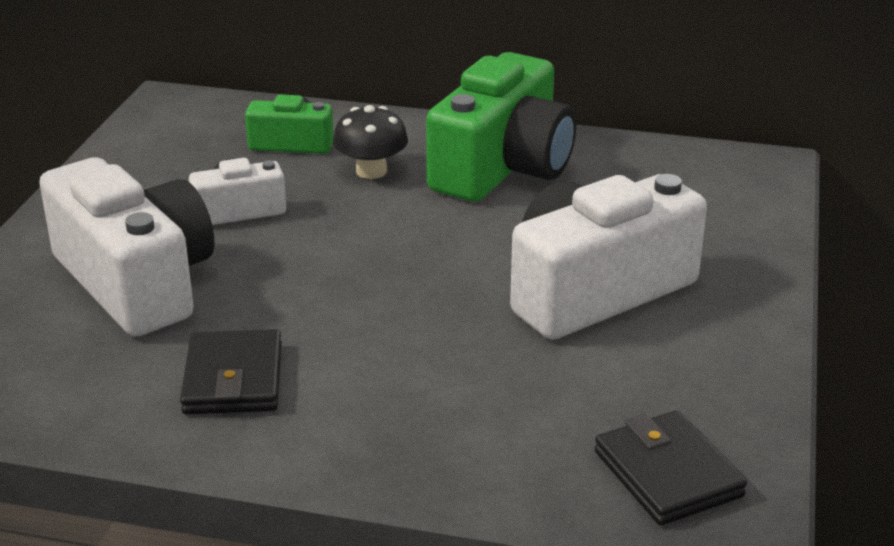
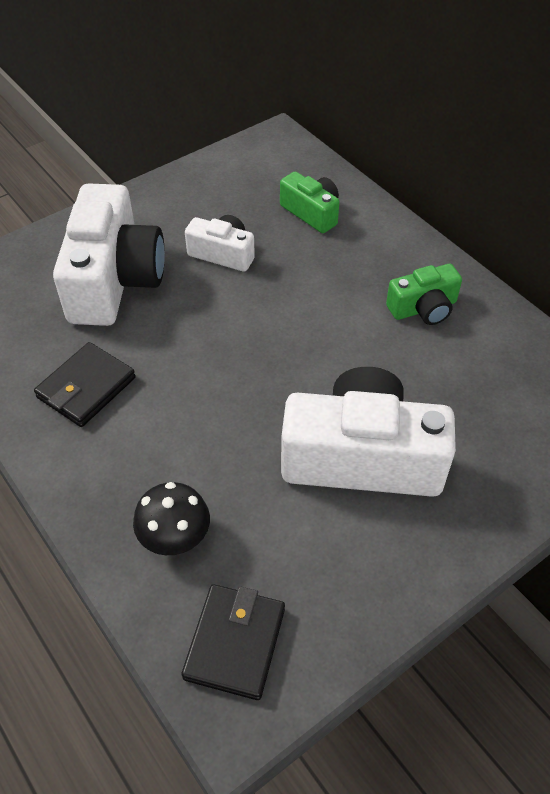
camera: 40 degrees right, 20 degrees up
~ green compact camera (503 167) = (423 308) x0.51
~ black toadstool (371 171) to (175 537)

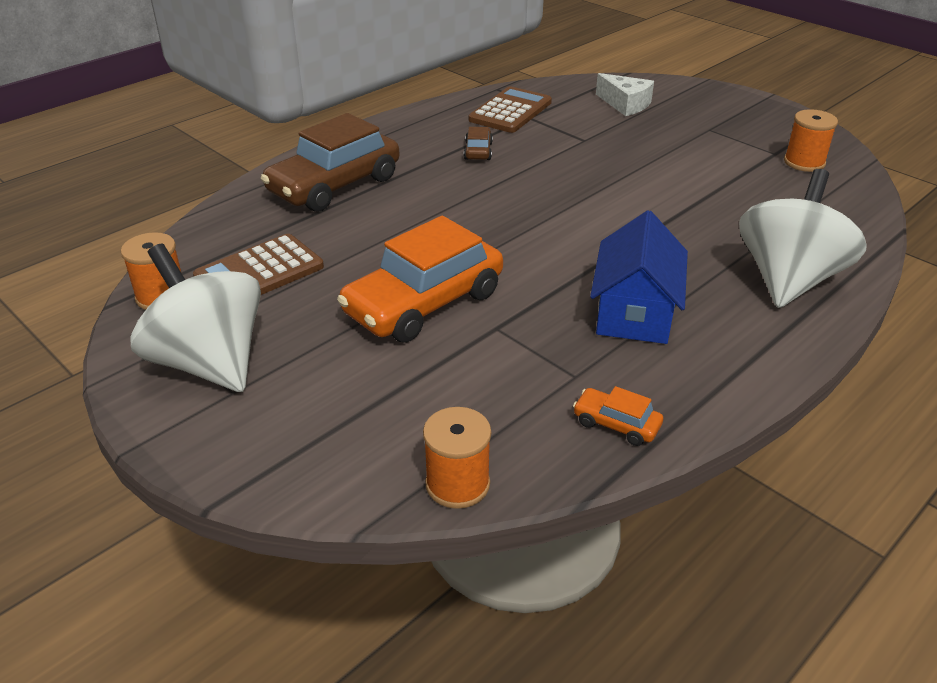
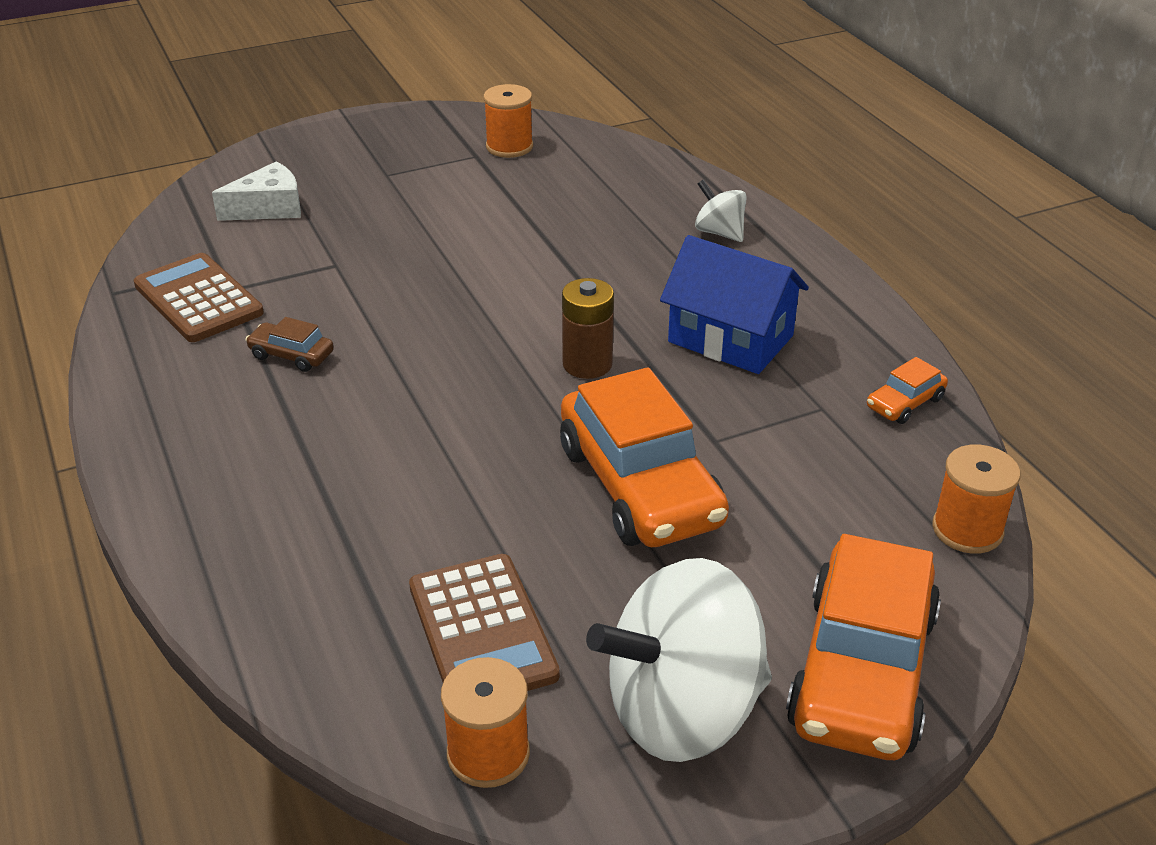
camera: 70 degrees left, 0 degrees up
- brown car (335 185)
~ white whirligig (788 280) = (719 232) x0.47
+ brown battery (587 364)
+ orange car (862 671)

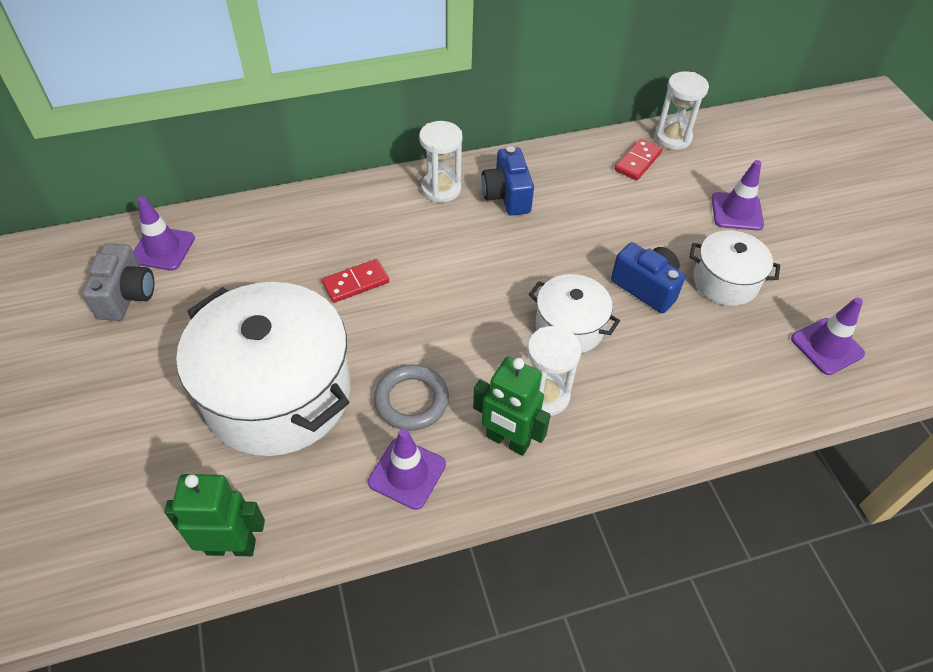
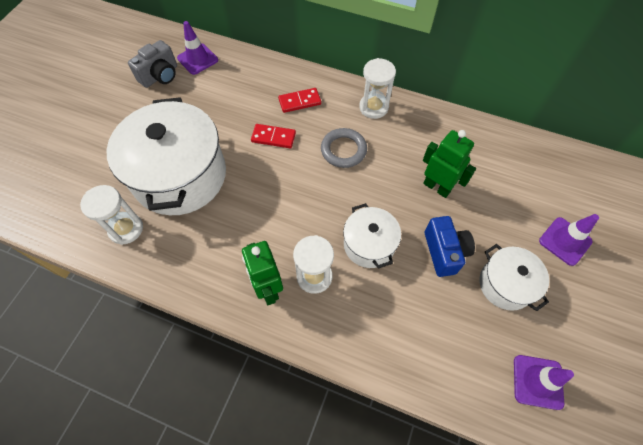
camera: 40 degrees right, 10 degrees up
~ white sand timer (672 137) to (126 229)
~ scarlet domino tile (637 161) to (299 101)
- royal blue compact camera (507 196)
~ grey torus (411 400) to (343 150)
- purple safety cone (407 473)
~ green toy robot (231 546) to (437 187)

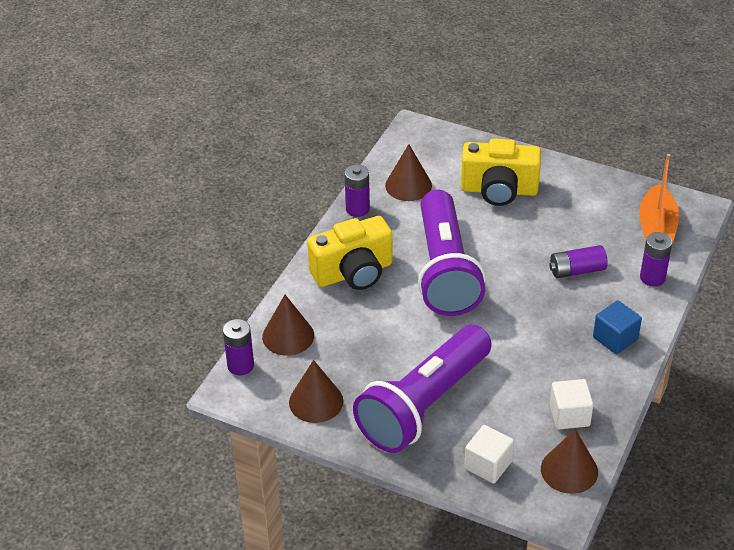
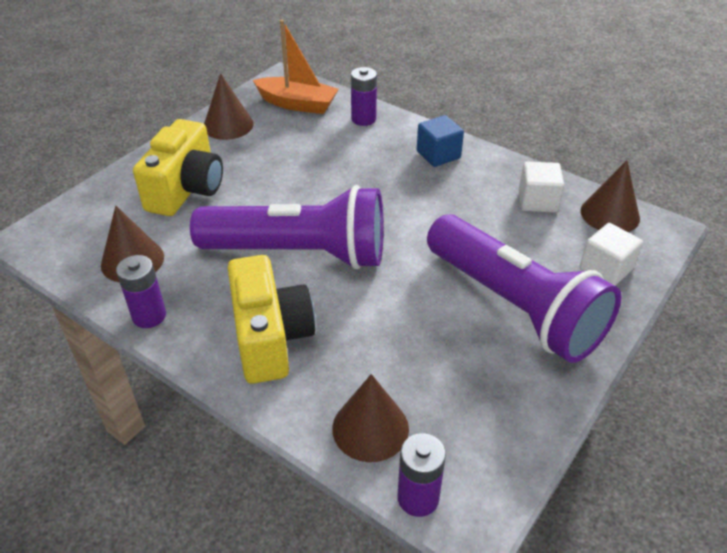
camera: 80 degrees left, 0 degrees up
- purple battery (577 270)
~ brown cone (316 401) to (228 125)

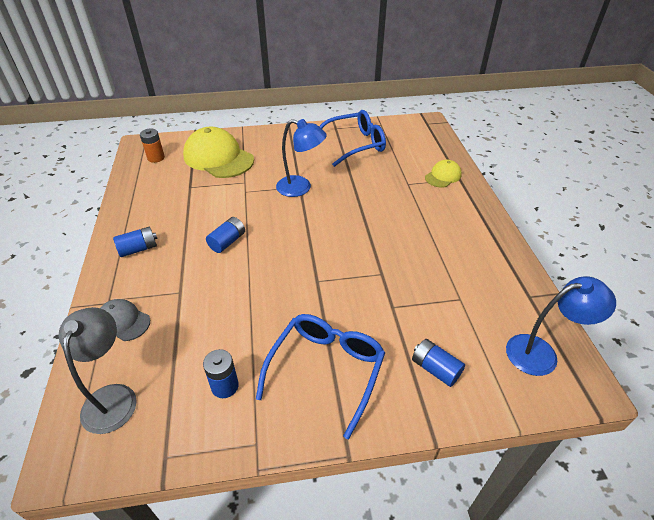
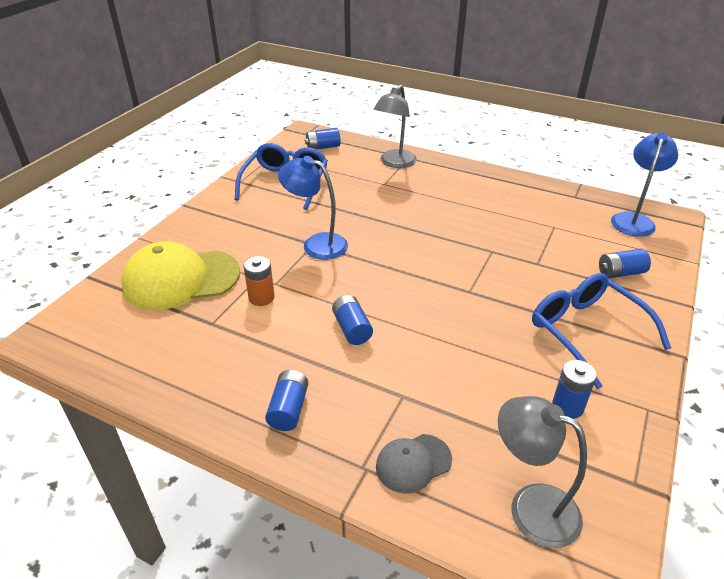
camera: 55 degrees left, 5 degrees down
~ royal blue desk lamp (301 188) = (316 244) 120 degrees counterclockwise
~ orange battery (156 158) to (261 297)
~ yellow baseball cap (443 176) to grey desk lamp (394 163)
+ royal blue battery (323 147)

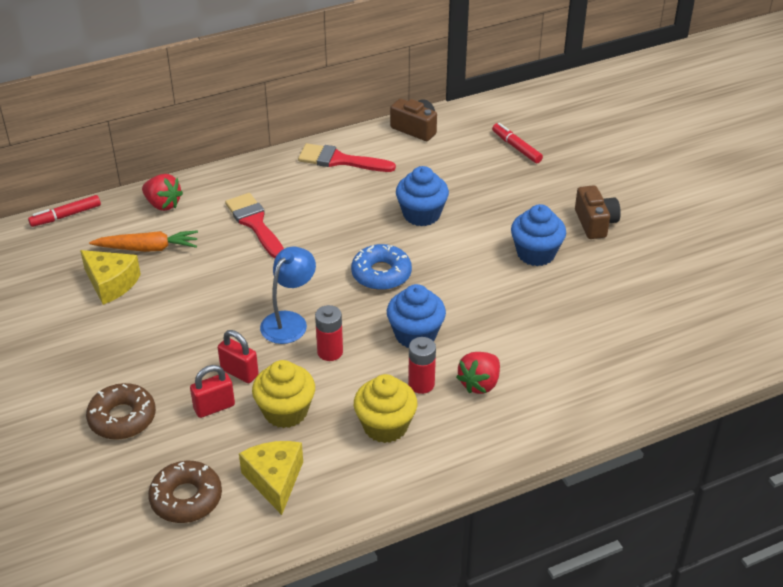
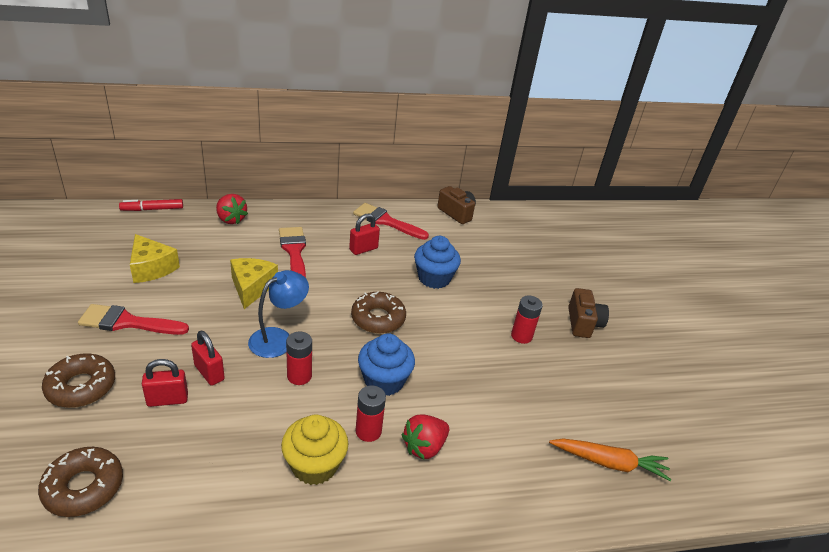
camera: 10 degrees right, 5 degrees down
- scarlet marker (516 147)
~ royal blue fairy cake (536 253) to scarlet battery (521 336)
~ orange toy carrot (148 248) to (609 463)
~ royal blue glazed donut (381 274) to brown glazed donut (378 318)
- yellow fairy cake (285 411)
~ yellow cheese wedge (275 480) to (252 287)
+ scarlet lock (363 249)
+ scarlet paintbrush (127 322)

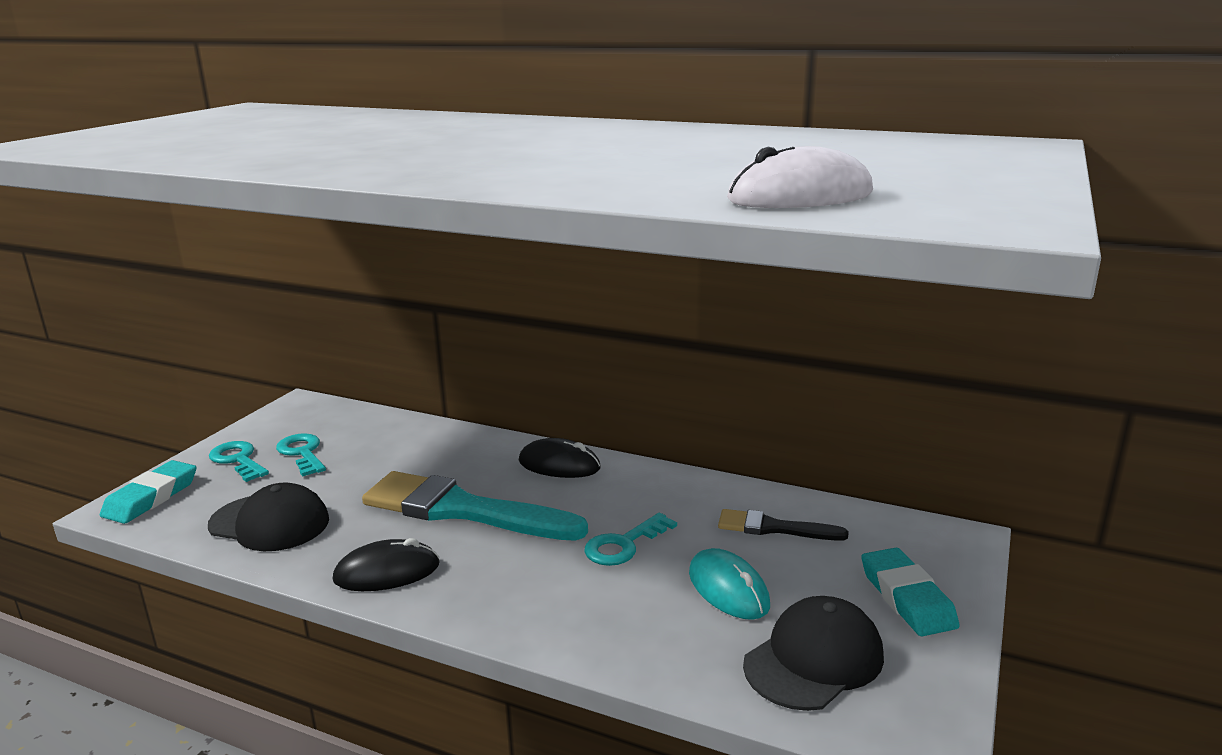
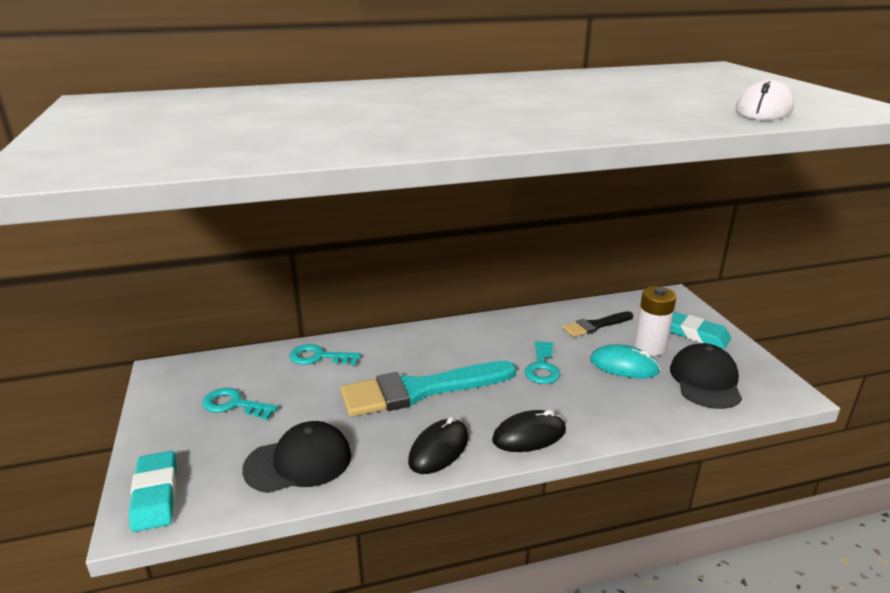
camera: 40 degrees left, 5 degrees up
~ black mouse (559 465) to (529 435)
~ aqua key (238 460) to (318 357)
+ white battery (649 347)

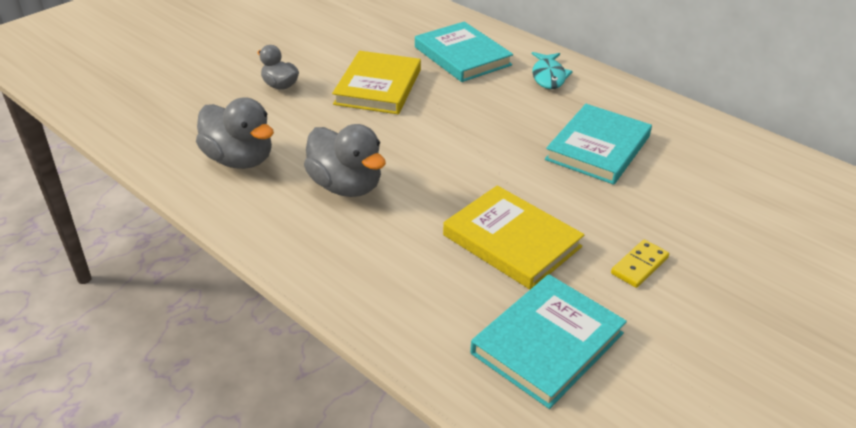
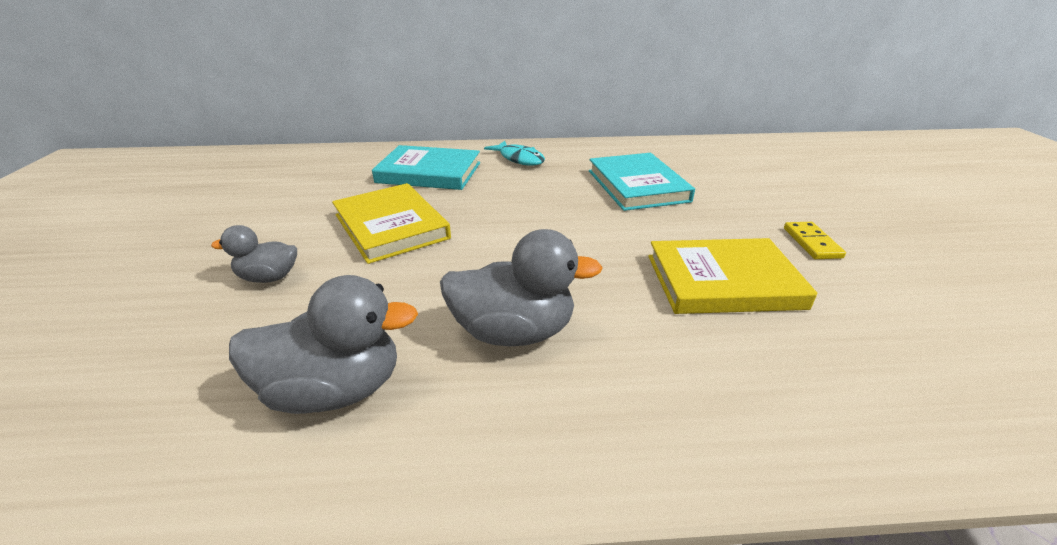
camera: 45 degrees left, 5 degrees down
- aqua hardback (547 343)

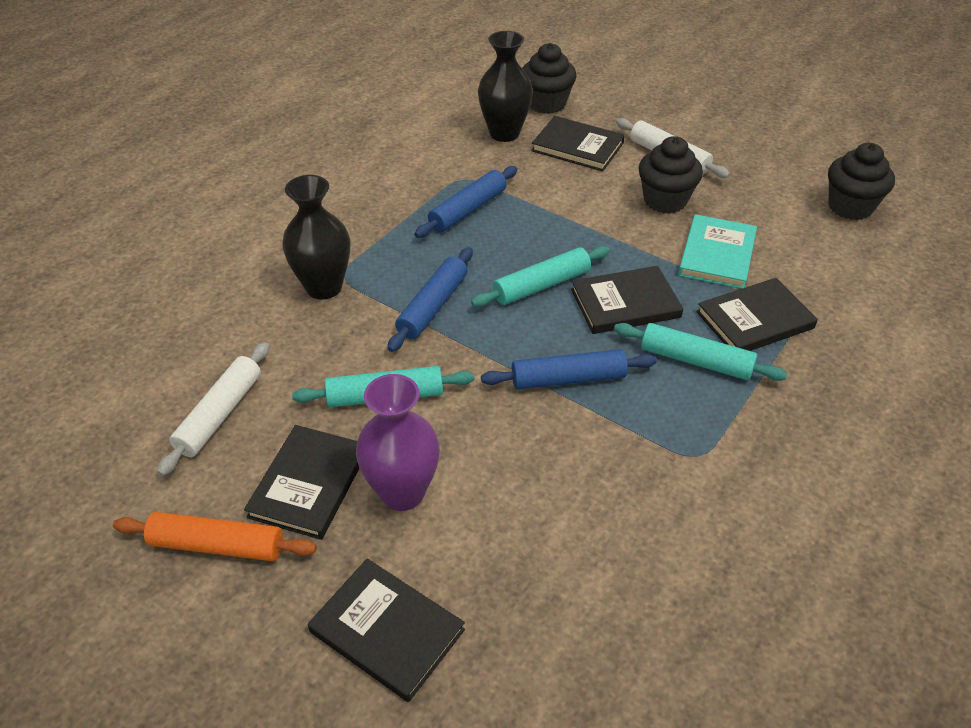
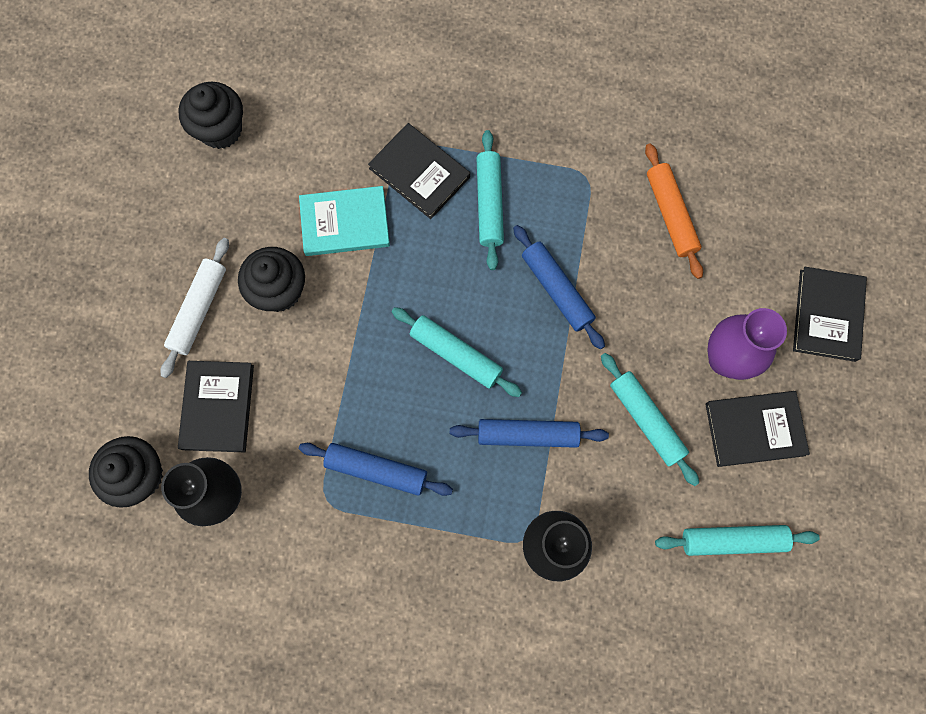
camera: 115 degrees left, 30 degrees up
- black hardback (625 303)
~ white pastry roller (219 414) to aqua pastry roller (733 540)
~ orange pastry roller (217 545) to (671 214)

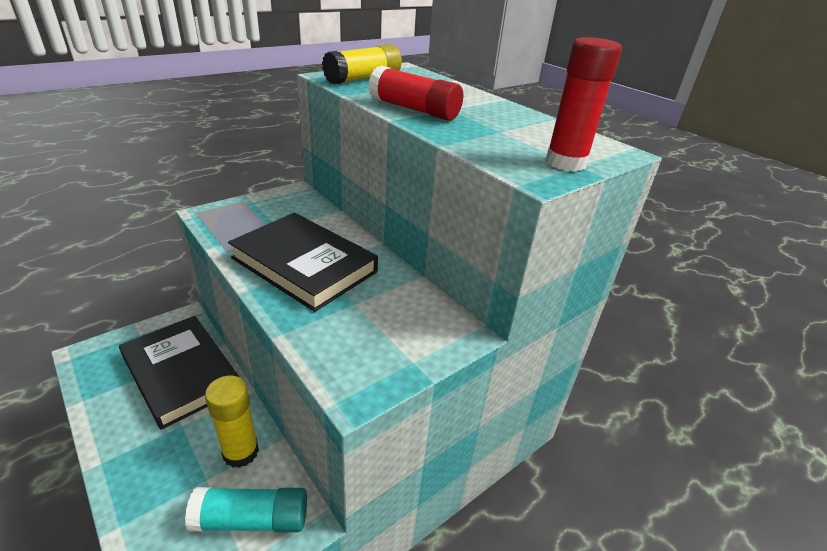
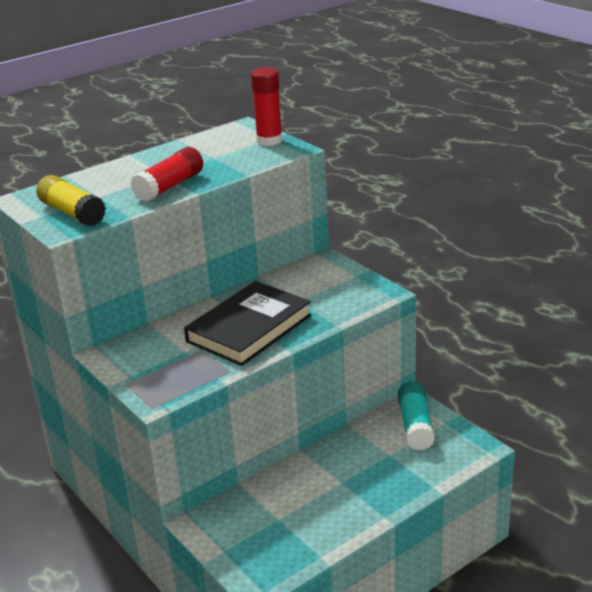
camera: 85 degrees left, 5 degrees down
- black hardback (181 373)
- yellow glue stick (241 452)

